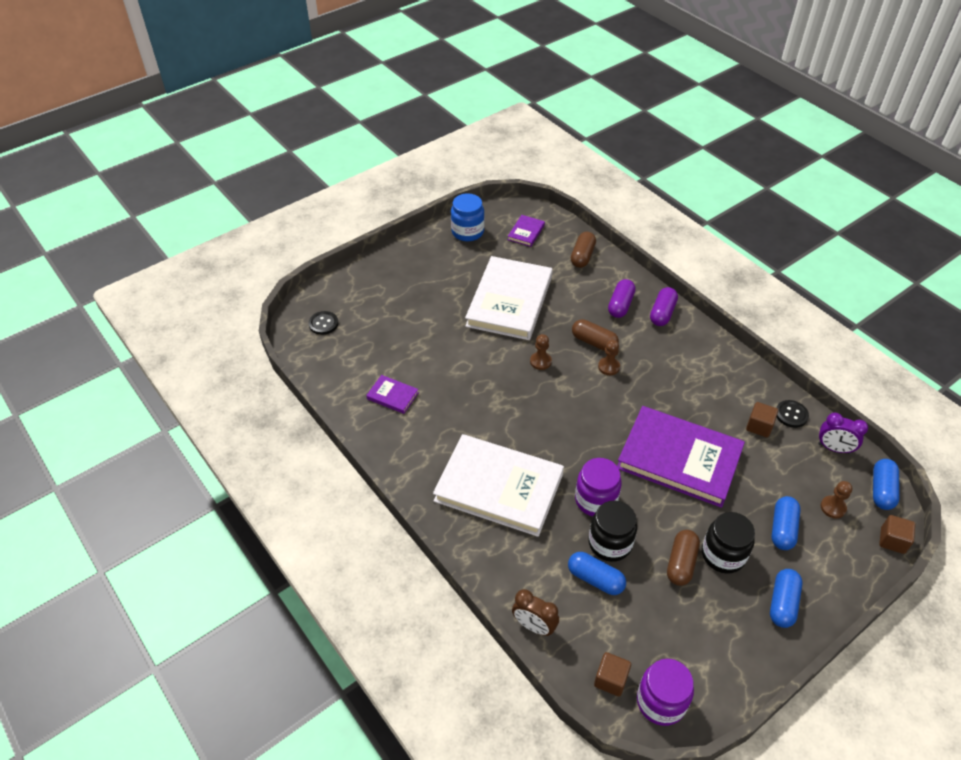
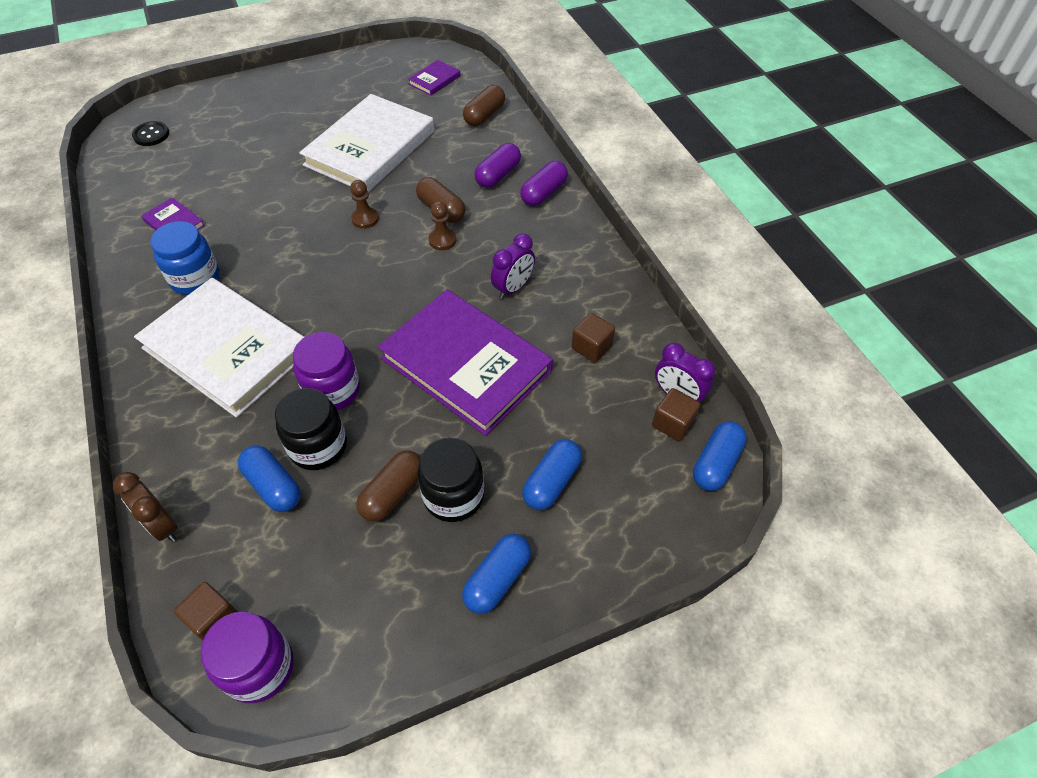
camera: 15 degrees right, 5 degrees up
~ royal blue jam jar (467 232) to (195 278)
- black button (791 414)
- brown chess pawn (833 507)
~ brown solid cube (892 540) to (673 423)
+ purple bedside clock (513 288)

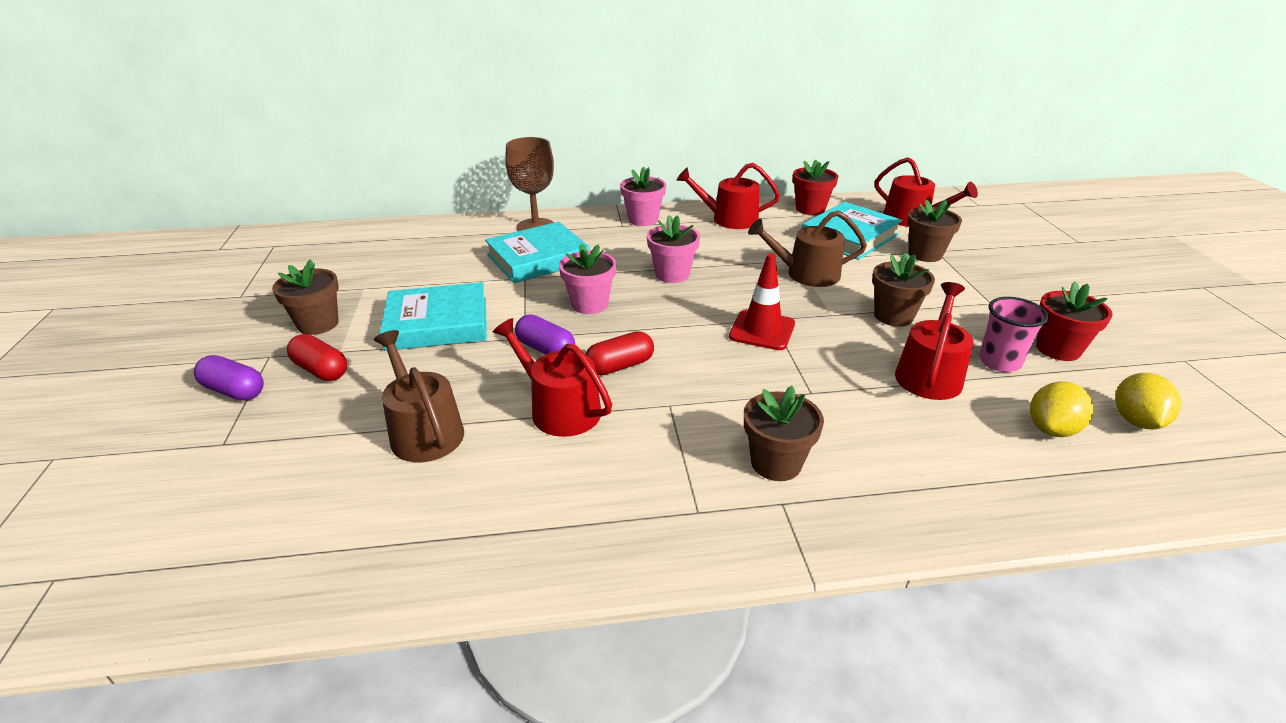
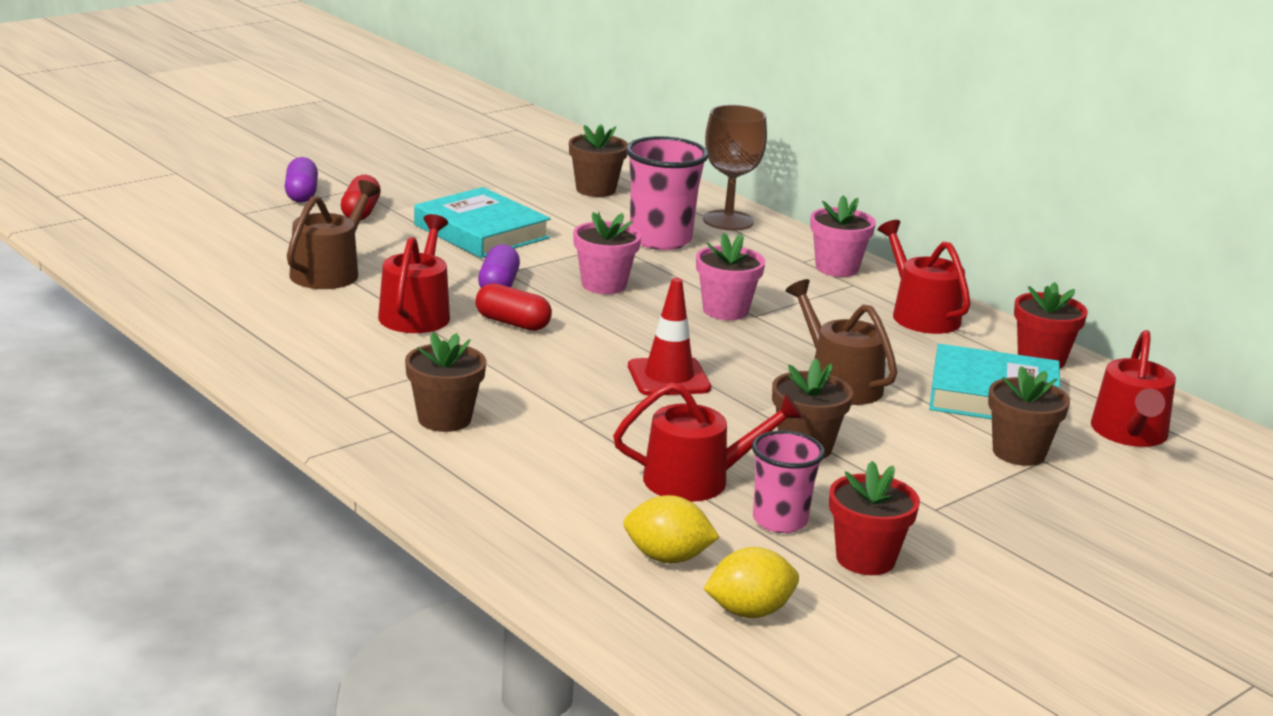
camera: 55 degrees right, 10 degrees down
~ aqua hardback (538 259) to rosy tumbler (660 240)
~ brown flower pot (318 324) to (595 189)

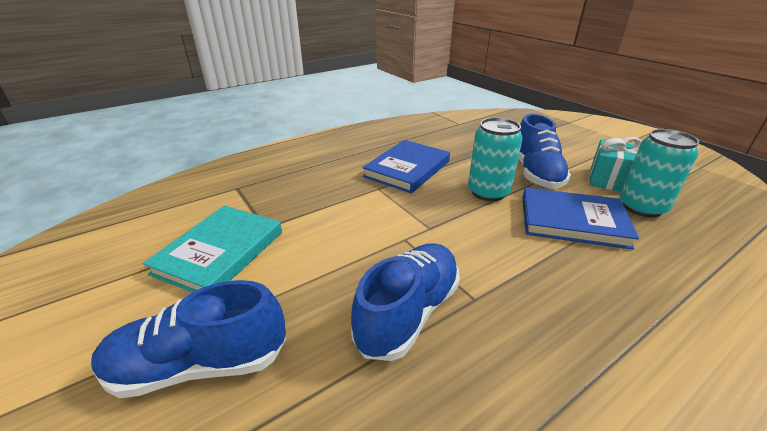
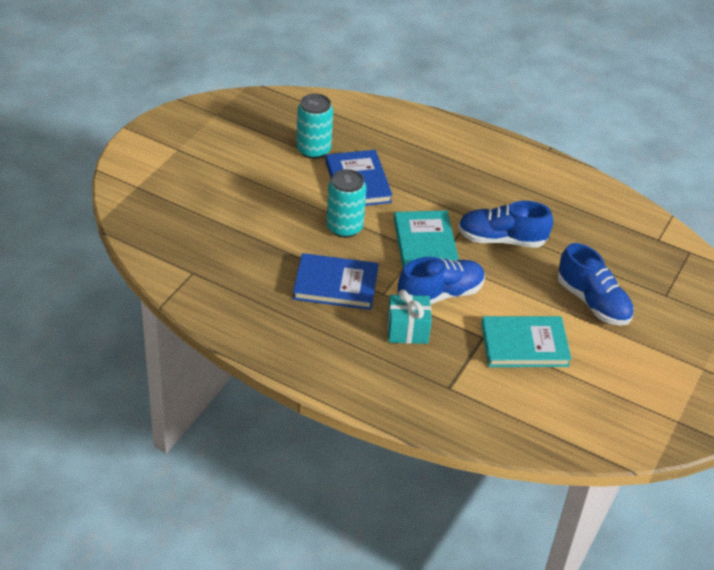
camera: 120 degrees left, 10 degrees up
~ royal blue sneaker (535 173) to (440 294)
~ aqua wrapped gift (608 180) to (407 330)
+ aqua hardback (425 244)

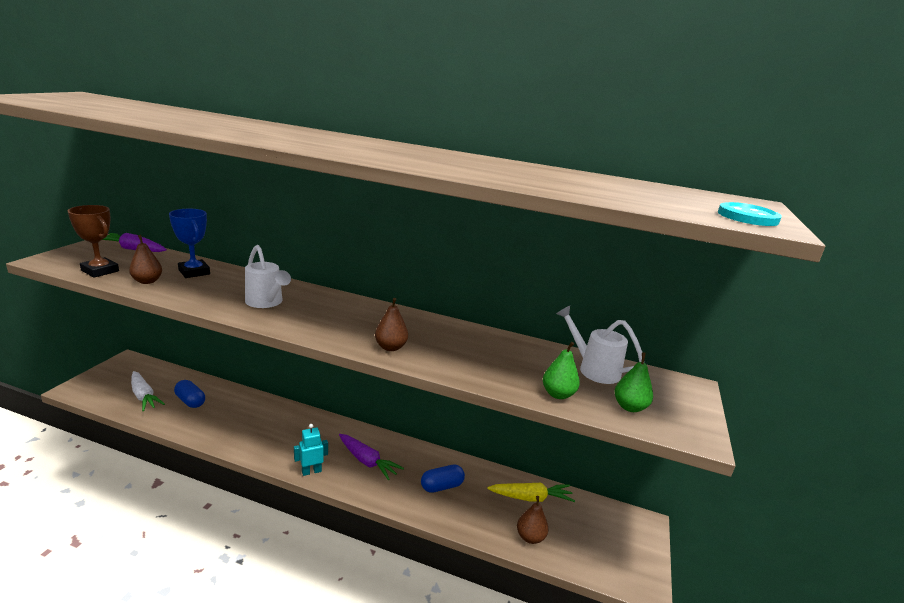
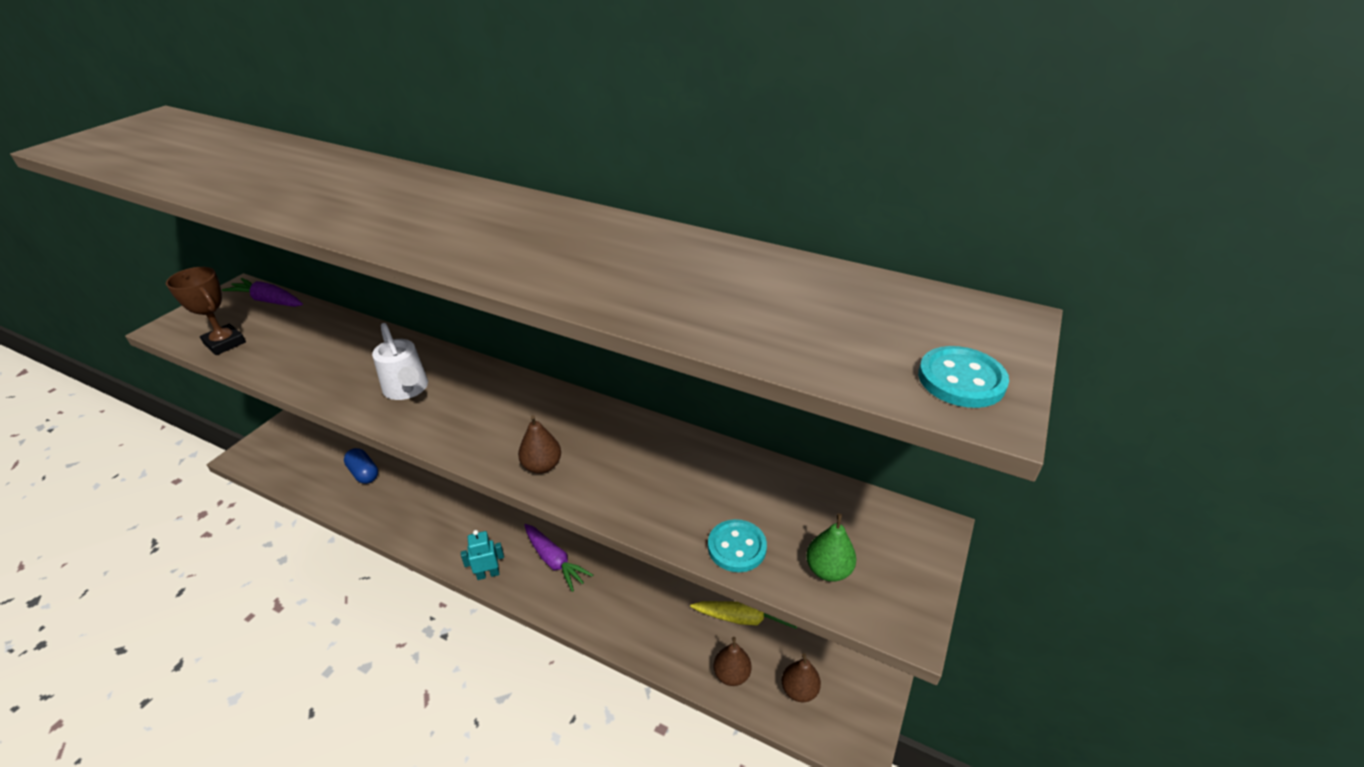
camera: 10 degrees right, 15 degrees up
- royal blue trophy (194 272)
~ brown pear (147 281) to (799 690)
- white watering pot (594 369)
~ green pear (558 394) to aqua button (736 547)
- white toy carrot (144 396)
- royal blue pill shape (442 486)

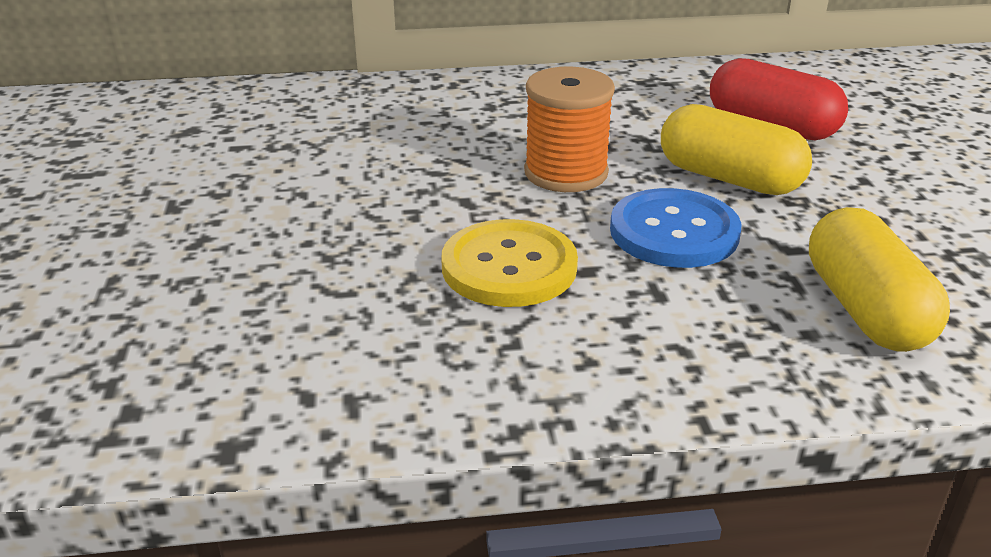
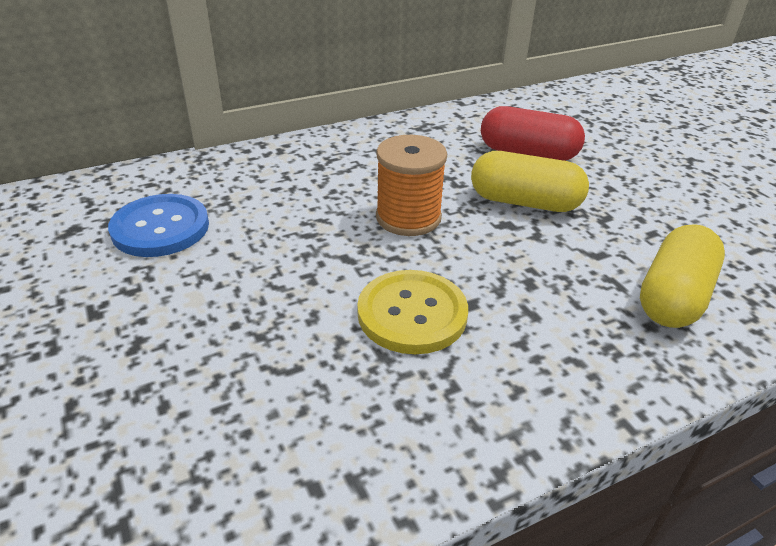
camera: 20 degrees left, 5 degrees up
~ royal blue button (674 232) to (160 228)
~ yellow pill shape (866 309) = (673 296) 60 degrees clockwise

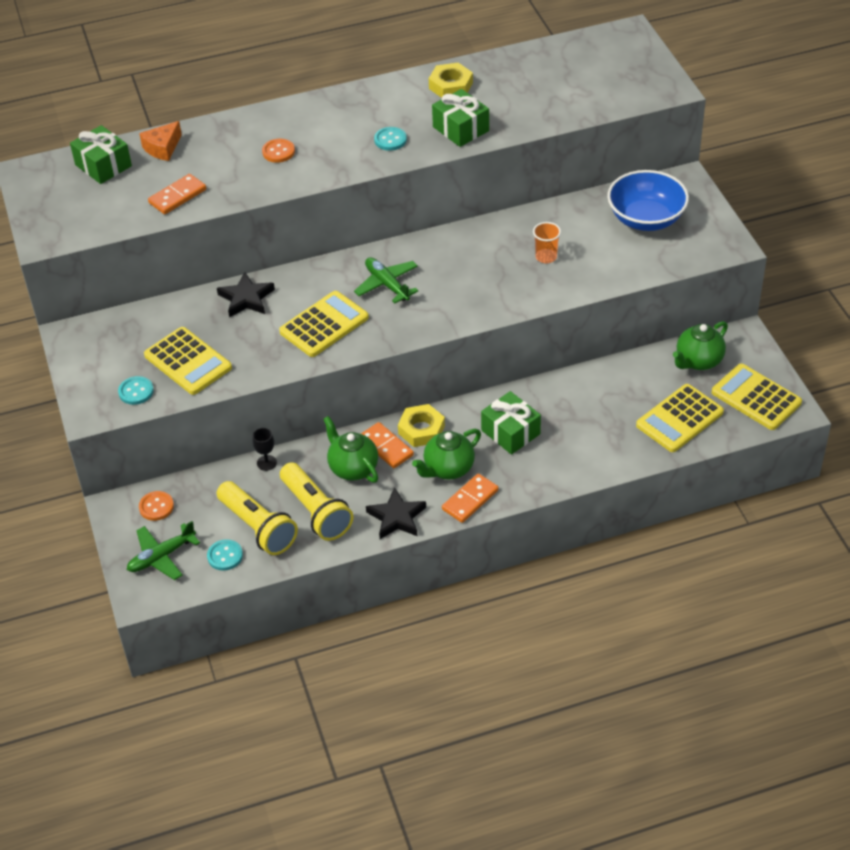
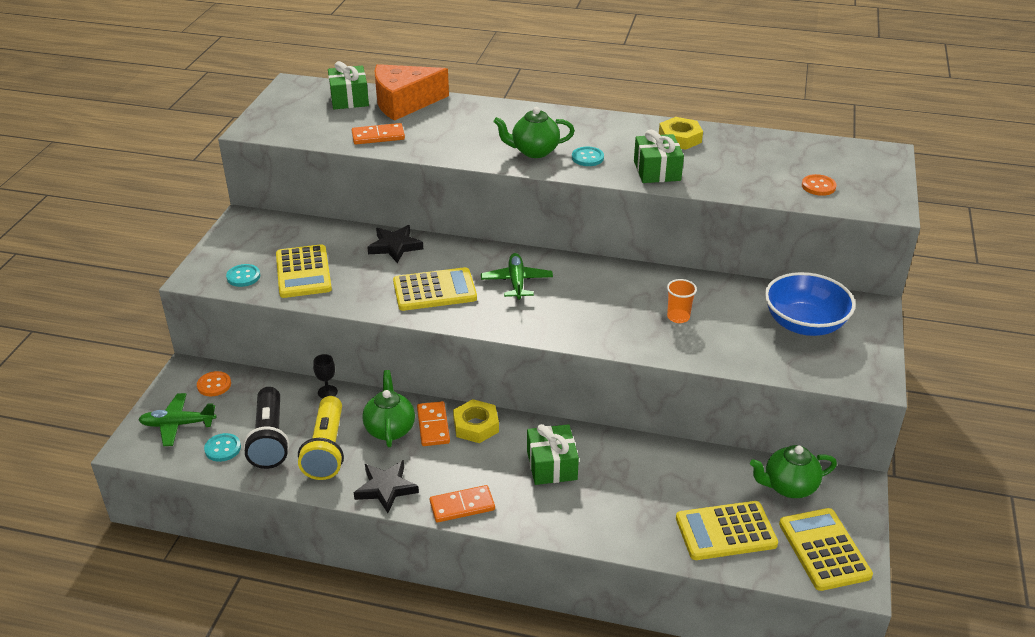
camera: 30 degrees right, 10 degrees down
~ orange cheese wedge (162 148) = (404 103) x1.88
~ orange button (278 152) to (818 186)
~ green china teapot (448 469) to (534 151)
~ yellow pocket torch (258 528) to black pocket torch (269 439)

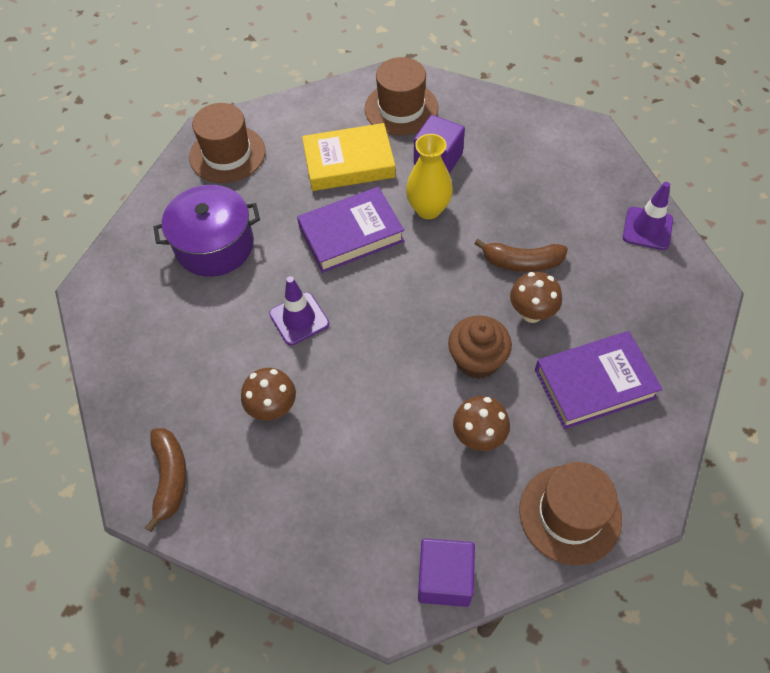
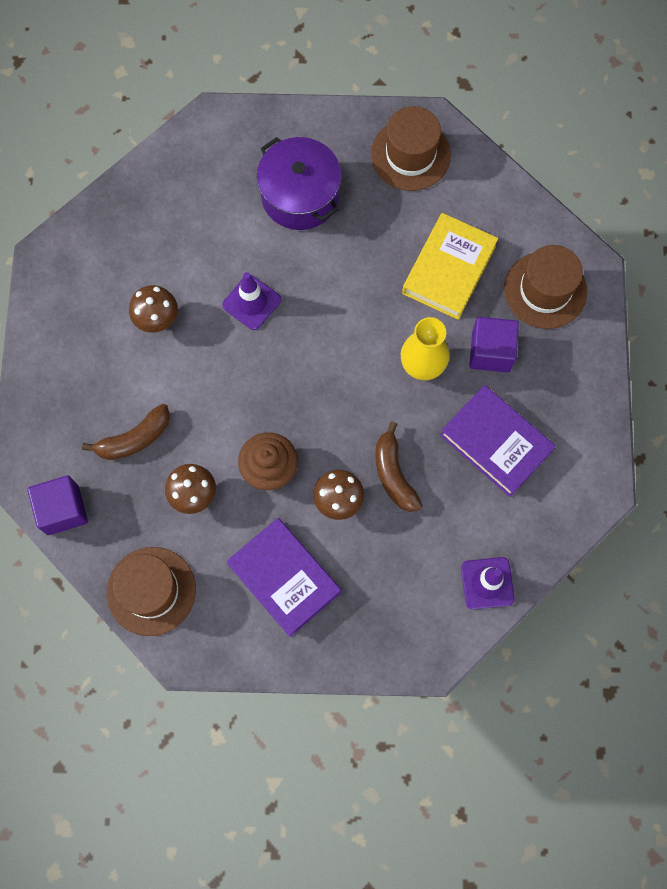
camera: 65 degrees right, 15 degrees up
~ yellow hardback (349 163) = (449 270) 60 degrees clockwise
~ purple hardback (351 234) to (495 443)
~ brown banana fruit (170 478) to (134 439)

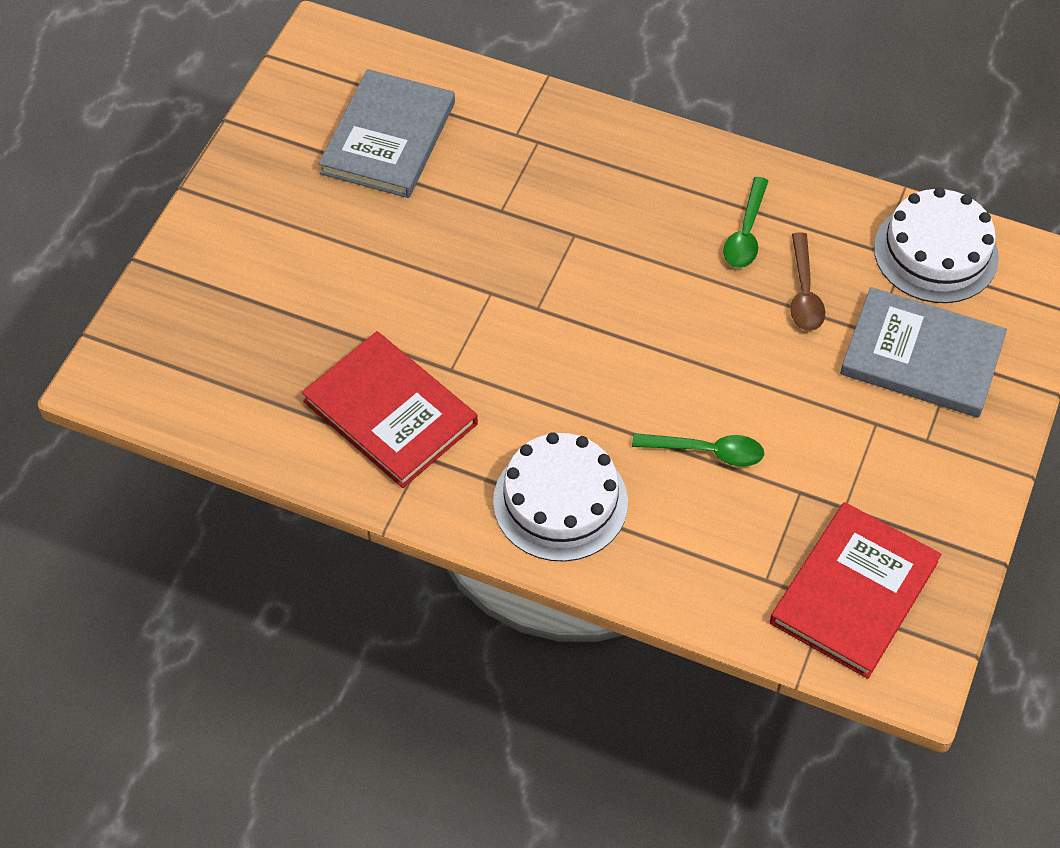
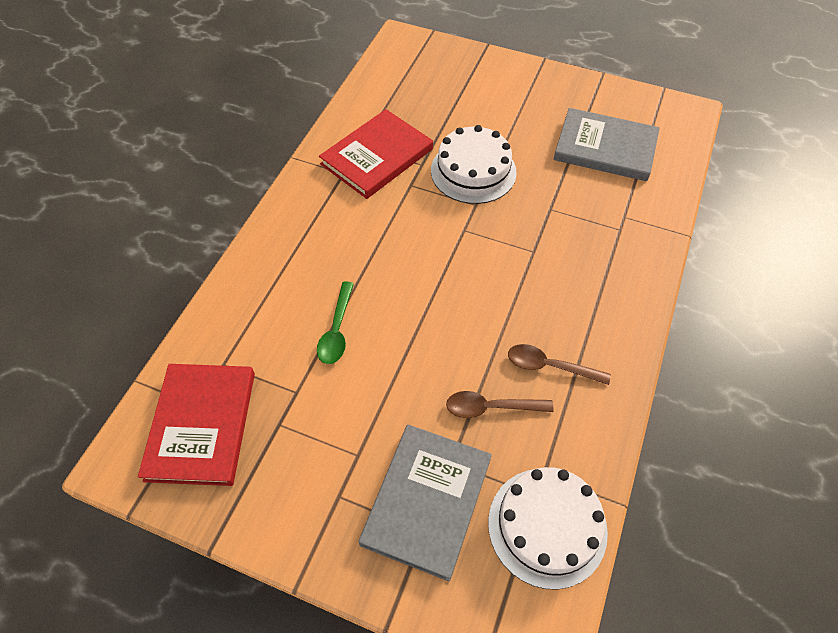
camera: 90 degrees right, 0 degrees up
~ green teaspoon (746 233) to brown teaspoon (550 366)
~ white cake (560 501) to (473 171)
~ scarlet hardback (854 592) = (201 425) 60 degrees clockwise

